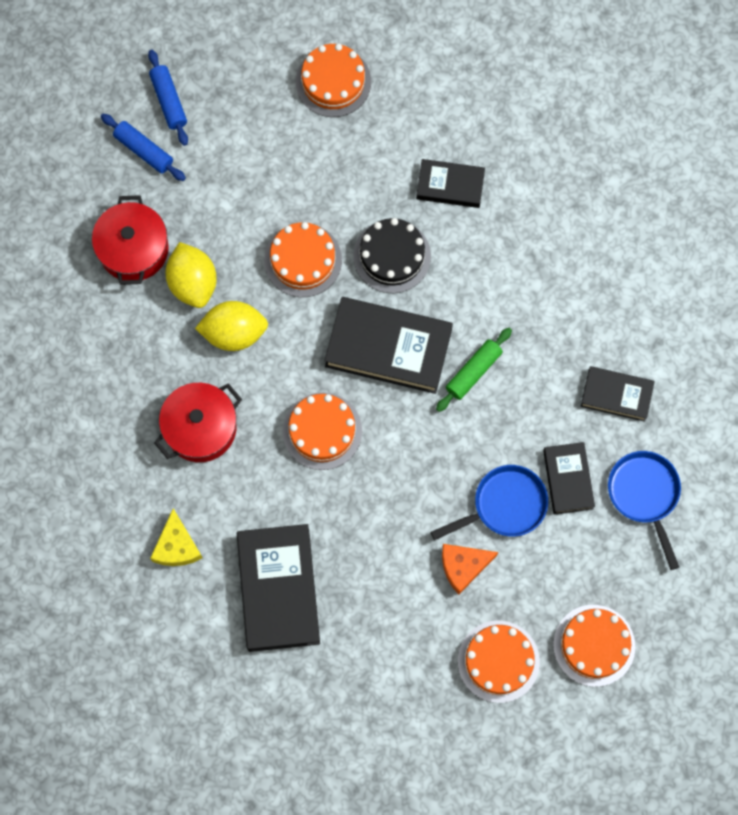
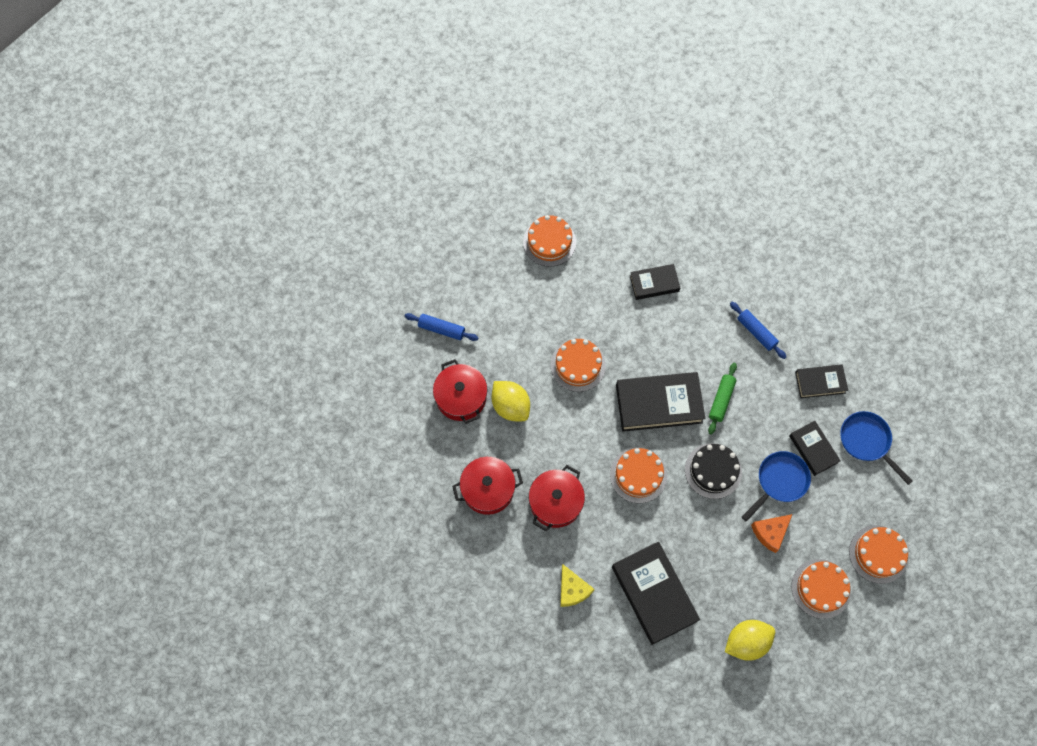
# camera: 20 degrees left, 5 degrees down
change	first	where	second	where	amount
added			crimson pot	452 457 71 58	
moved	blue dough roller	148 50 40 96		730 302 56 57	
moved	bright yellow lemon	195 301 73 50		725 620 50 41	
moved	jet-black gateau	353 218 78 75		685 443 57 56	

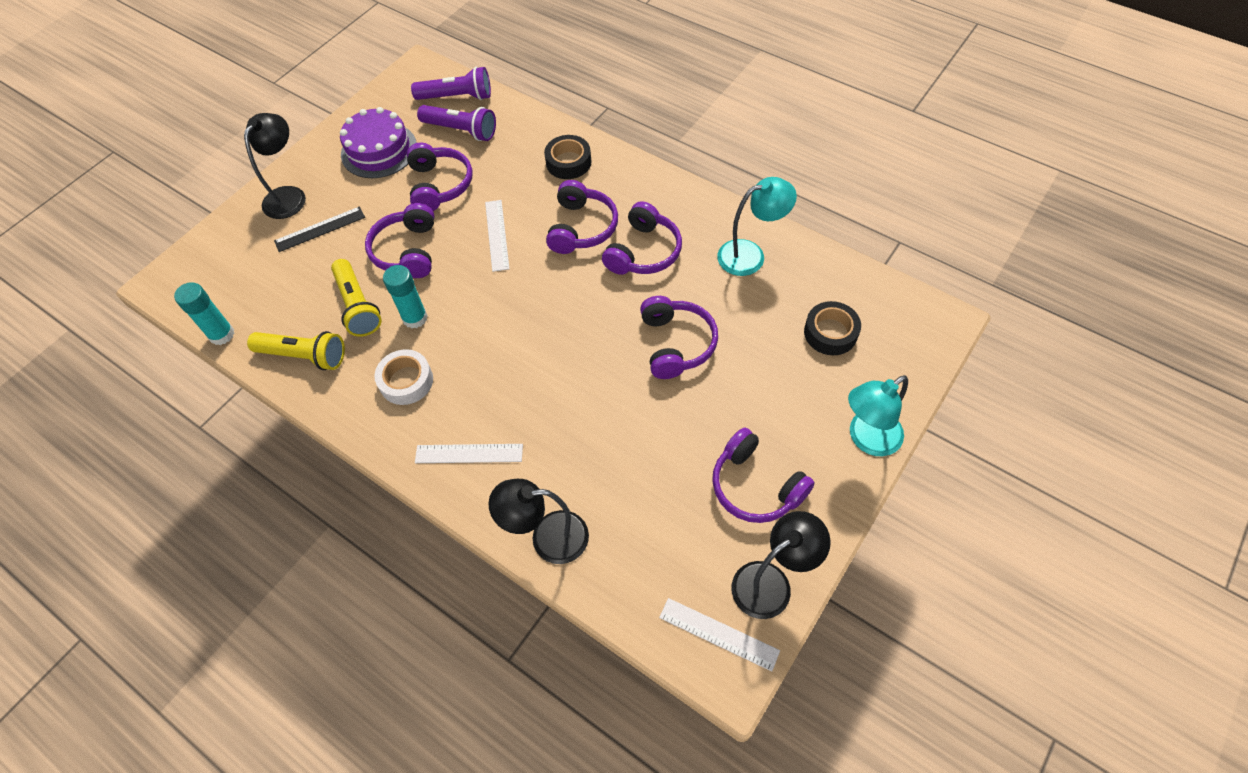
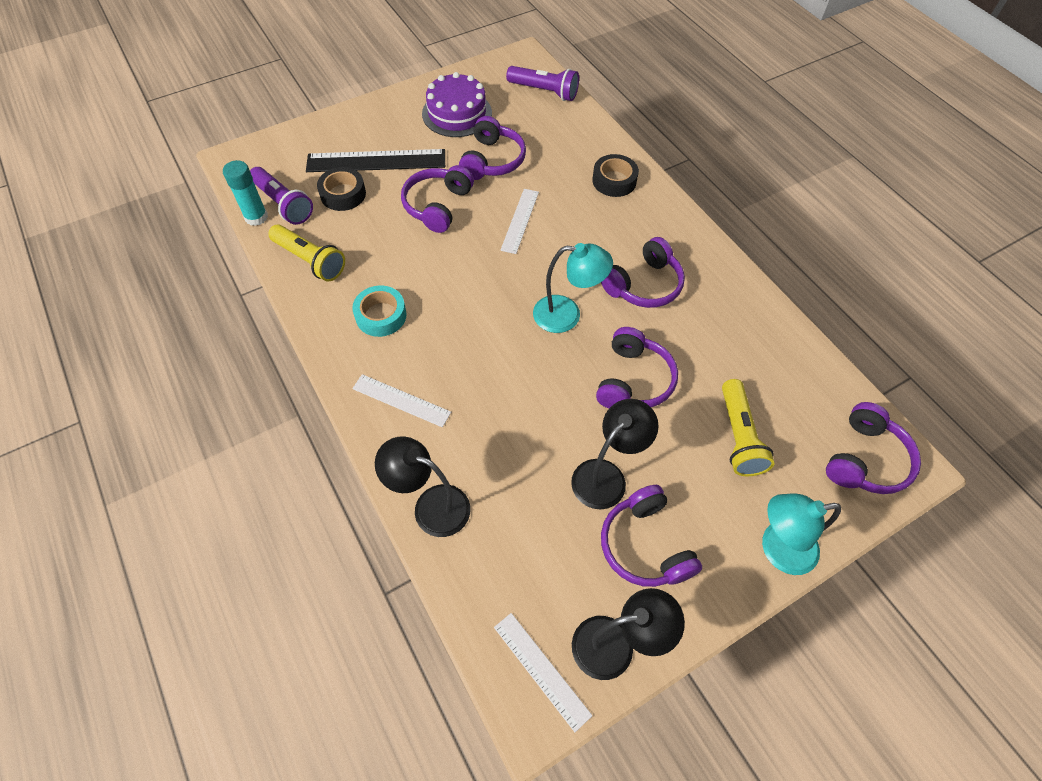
# camera: 20 degrees right, 0 degrees up
change	first	where	second	where	amount
removed	teal stick of glue	383 265 45 64			
moved	jet-black lamp	244 113 62 106		571 399 88 110	
moved	bright yellow flashlight	331 259 51 78		722 379 52 97	
moved	violet flashlight	417 105 79 36		250 167 63 58	
moved	violet headset	546 180 72 74		826 402 95 92	
moved	teal lamp	717 177 80 99		533 243 80 90	
moved	jet-black tape	804 301 57 54		317 167 49 44	
recoloured	snow-white tape	374 349 59 56	teal tape	352 286 54 51	
resized	jet-black ruler	274 206 91 46		306 149 139 23	x1.67

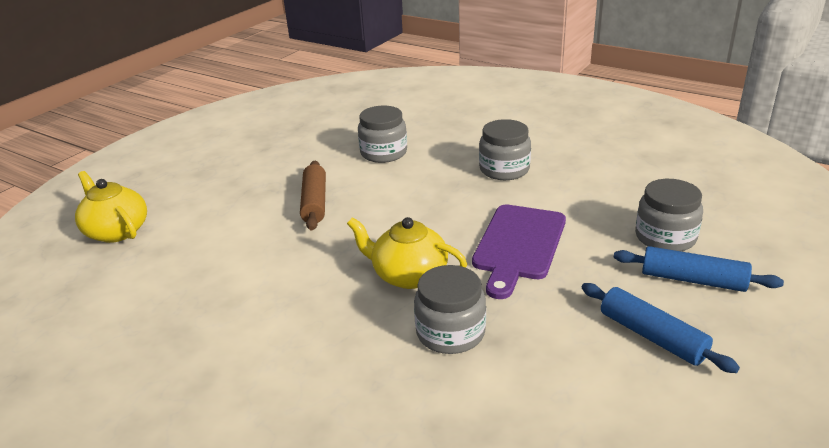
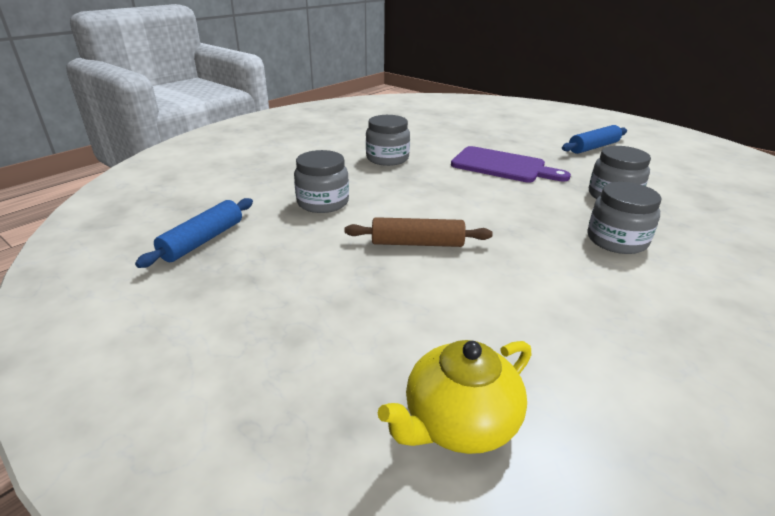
# camera: 85 degrees left, 0 degrees up
change	first	where	second	where	amount
removed	bright yellow tea pot	347 217 120 72			
moved	blue dough roller	614 246 170 46		135 198 118 70	
moved	grey preserve jar	635 179 68 72		587 182 75 72	

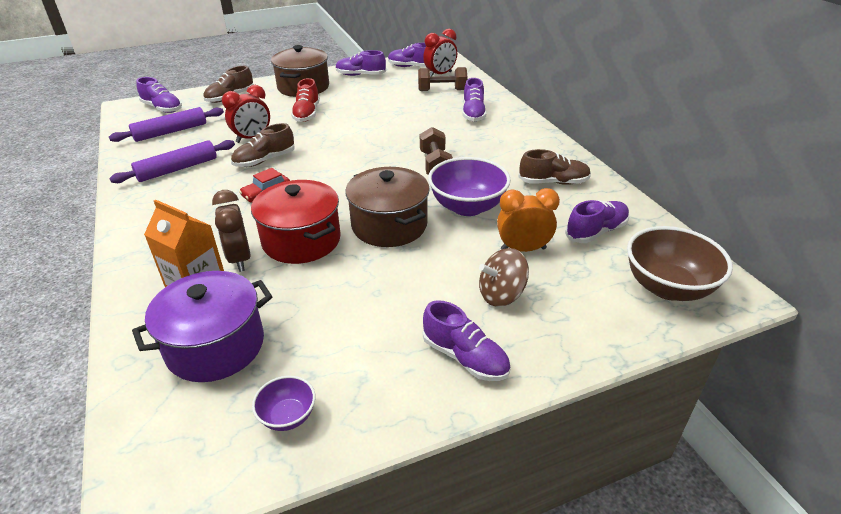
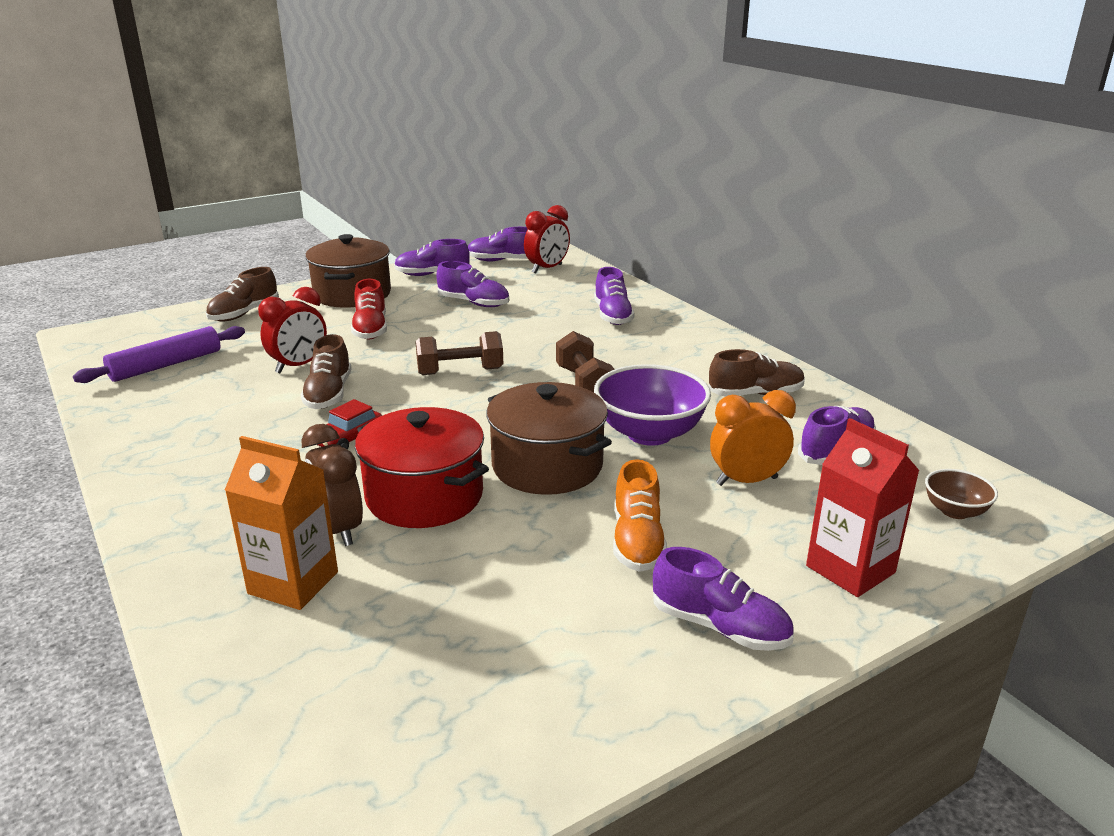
# camera: 10 degrees left, 10 degrees down
change	first	where	second	where	amount
removed	violet dough roller	109 140 126 43			
removed	violet pot	132 271 141 111			
removed	violet bowl	252 376 63 55			
removed	dark brown spinning top	479 248 50 59			
added			bright orange lace-up shoe	613 459 54 113	
added			crimson juice carton	806 418 114 179	
moved	violet lace-up shoe	136 77 46 36		436 261 73 46	
moved	dark brown hand weight	418 67 49 24		416 331 87 44	
turned	dark brown lace-up shoe	231 123 63 44		301 334 51 75	45 degrees counterclockwise
resized	dark brown bowl	627 226 106 75		925 469 73 50	x0.51

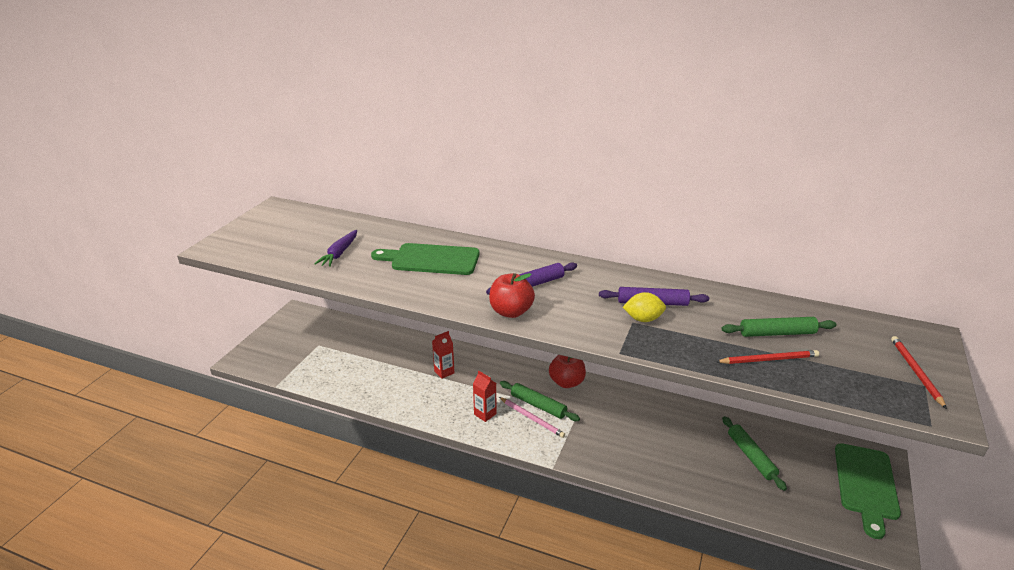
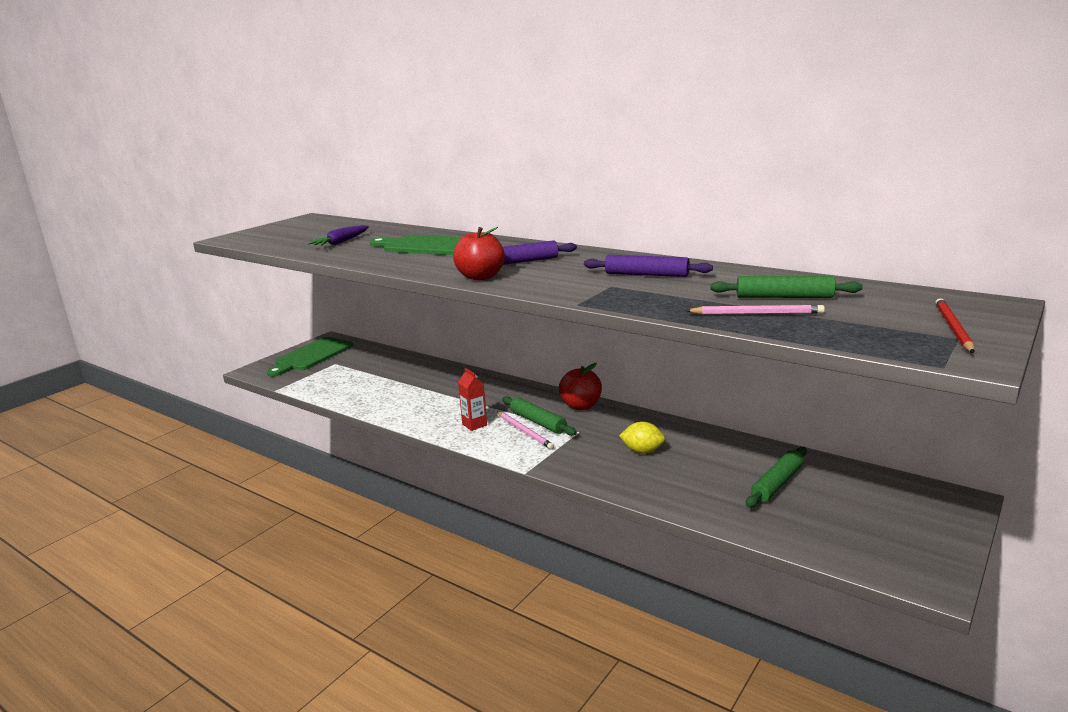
# camera: 15 degrees right, 10 degrees down
change	first	where	second	where	amount
removed	crimson juice carton	432 331 22 48			
moved	bright yellow lemon	623 292 43 30		619 422 46 31	
moved	green chopping board	835 443 66 96		267 337 86 40	
recoloured	crimson pencil	716 350 103 14	pink pencil	686 305 139 10	
turned	green dough roller	722 416 65 75		746 447 61 61	45 degrees clockwise

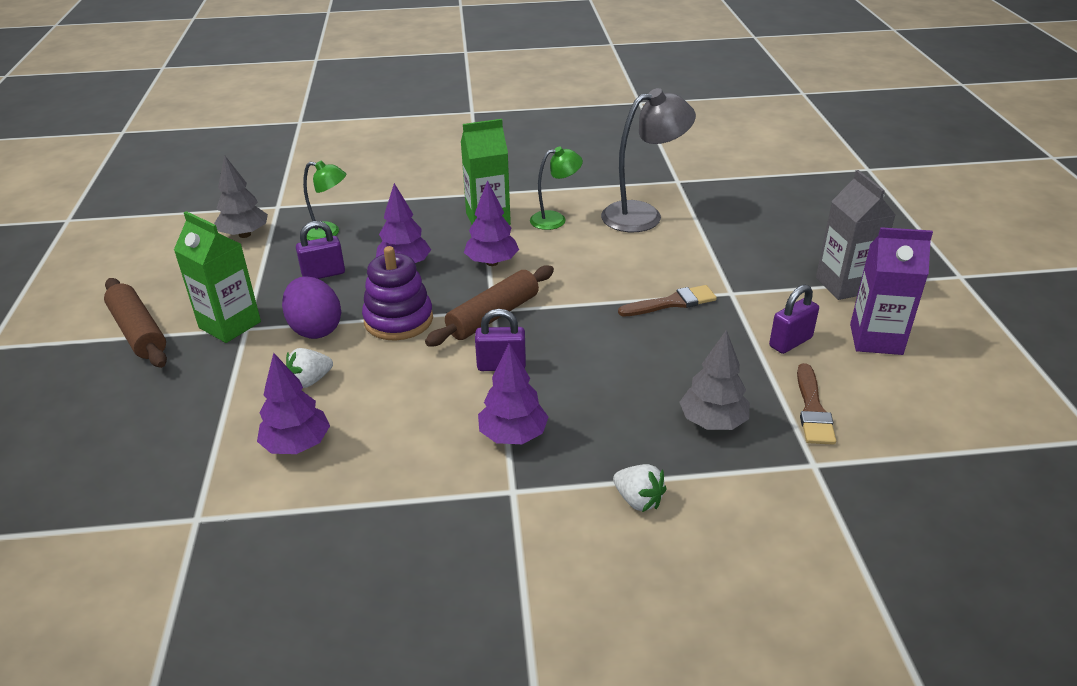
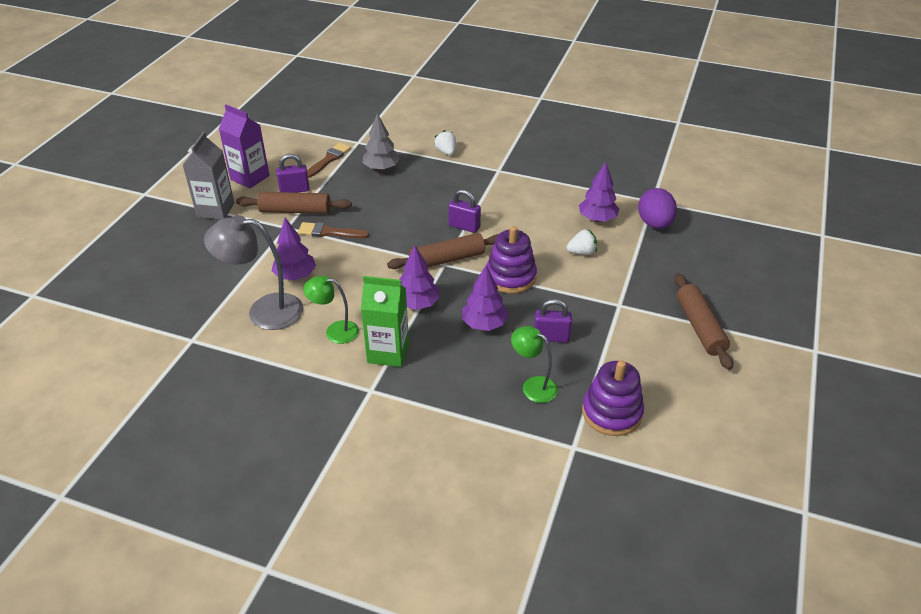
# camera: 155 degrees left, 5 degrees up
change	first	where	second	where	amount
removed	green juice carton	174 211 87 132			
added			dark brown dough roller	236 192 116 22	
moved	violet toy egg	282 276 59 63		638 188 39 41	
moved	violet toy tree	478 343 70 101		271 218 45 62	
replaced	grey toy tree	214 155 54 83	violet ring stacker	582 360 62 76	

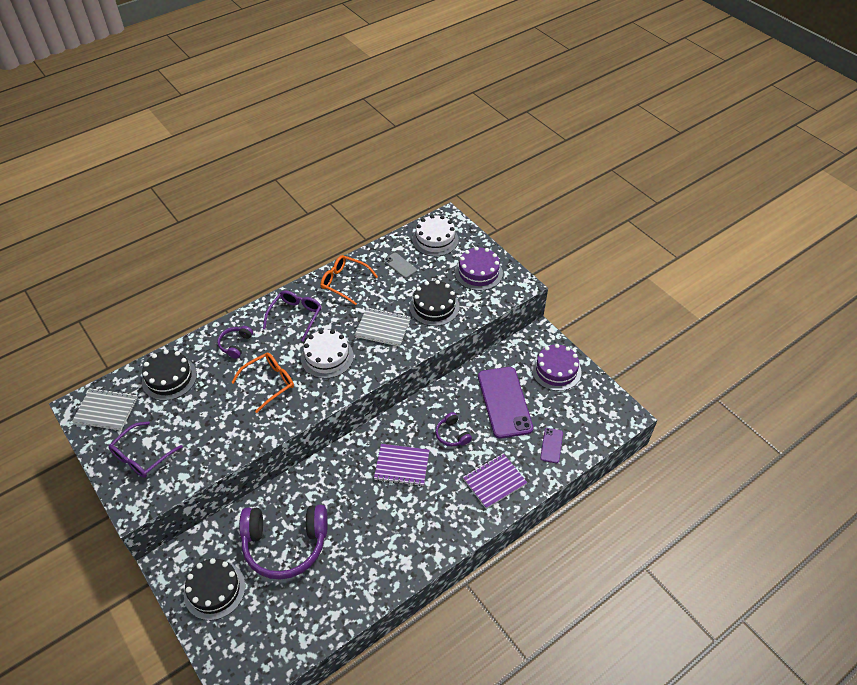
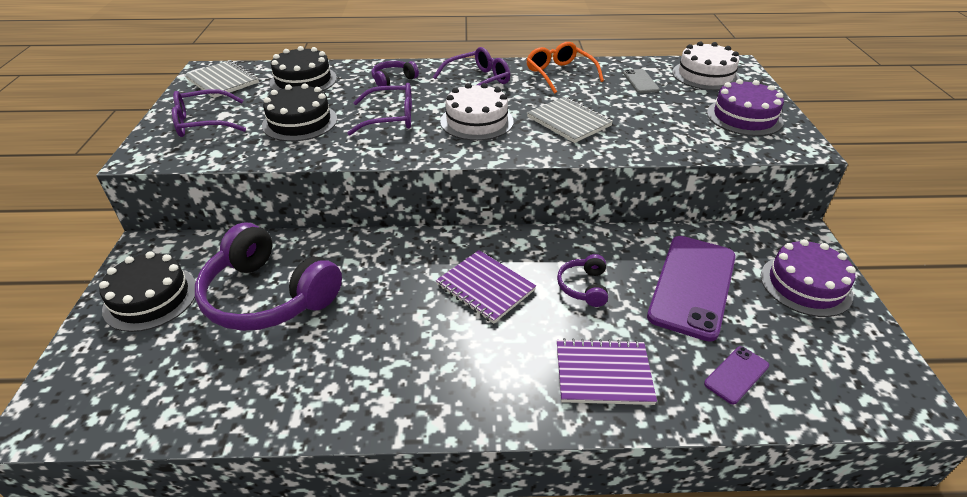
# camera: 35 degrees right, 10 degrees down
change	first	where	second	where	amount
moved	jet-black gateau	409 280 51 46		262 83 75 58	
recoloured	bright orange glasses	231 353 63 60	violet glasses	347 83 65 52	

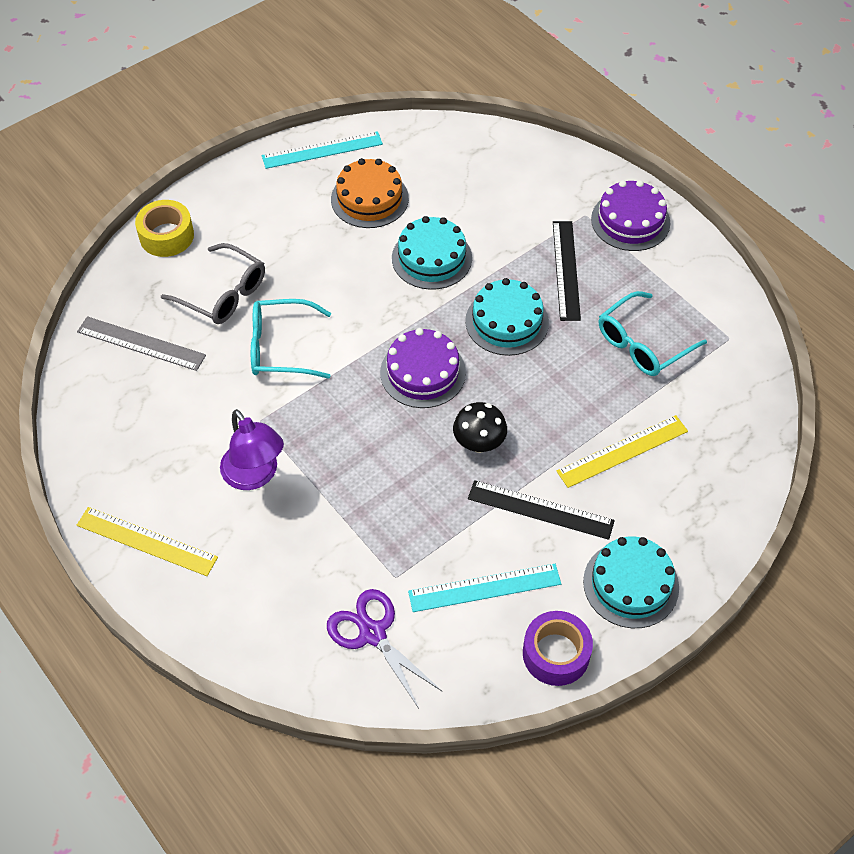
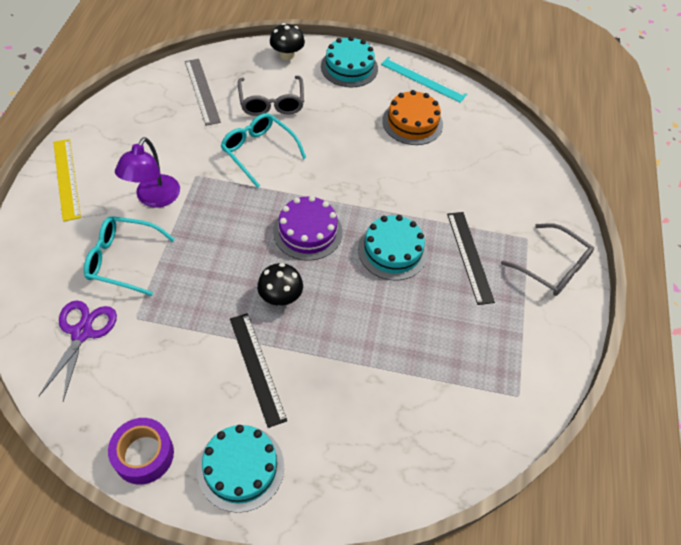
# camera: 45 degrees right, 0 degrees up
change	first	where	second	where	amount
removed	teal ruler	408 564 153 48			
removed	bright yellow ruler	557 415 131 73			
moved	teal gateau	392 216 80 74		321 36 57 51	
moved	teal glasses	599 291 108 85		84 216 91 80	
replaced	bright yellow tape	135 200 59 57	jet-black fungus	270 23 35 37	
replaced	violet gateau	591 180 79 71	grey glasses	501 223 93 73	
turned	jet-black ruler	553 221 28 100		447 212 48 93	60 degrees counterclockwise

